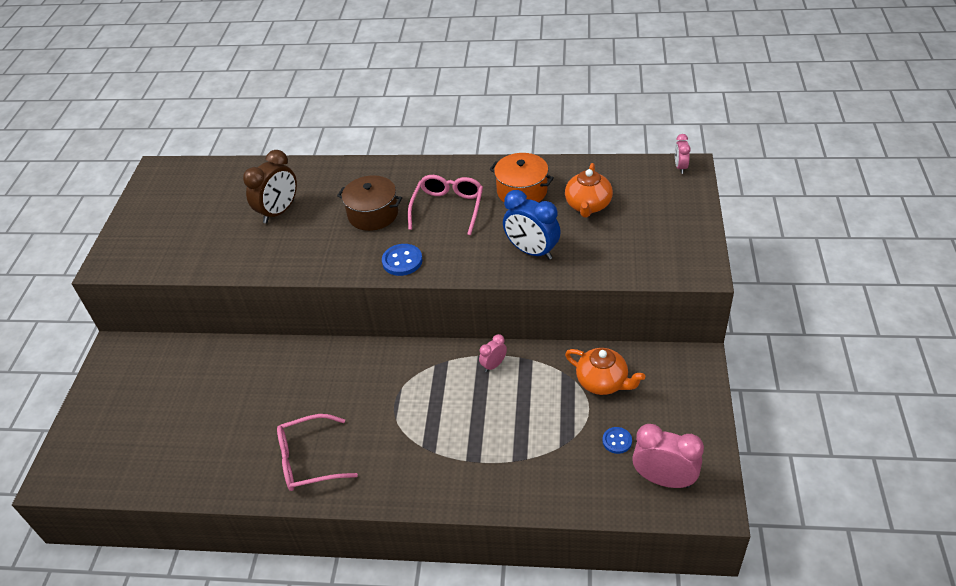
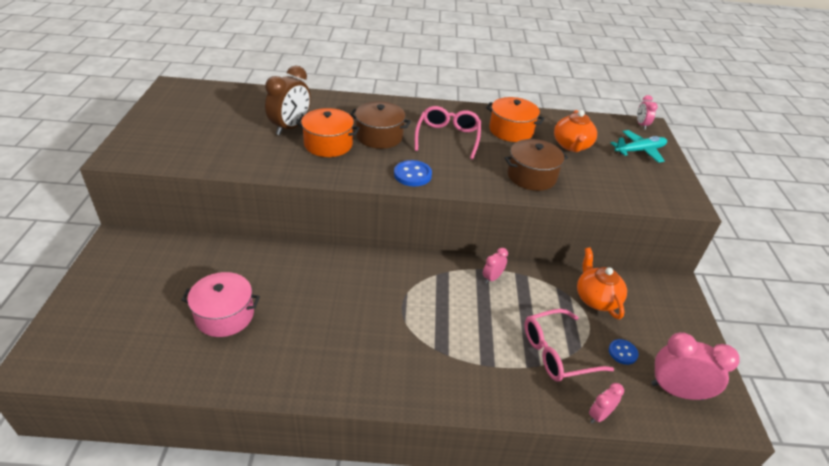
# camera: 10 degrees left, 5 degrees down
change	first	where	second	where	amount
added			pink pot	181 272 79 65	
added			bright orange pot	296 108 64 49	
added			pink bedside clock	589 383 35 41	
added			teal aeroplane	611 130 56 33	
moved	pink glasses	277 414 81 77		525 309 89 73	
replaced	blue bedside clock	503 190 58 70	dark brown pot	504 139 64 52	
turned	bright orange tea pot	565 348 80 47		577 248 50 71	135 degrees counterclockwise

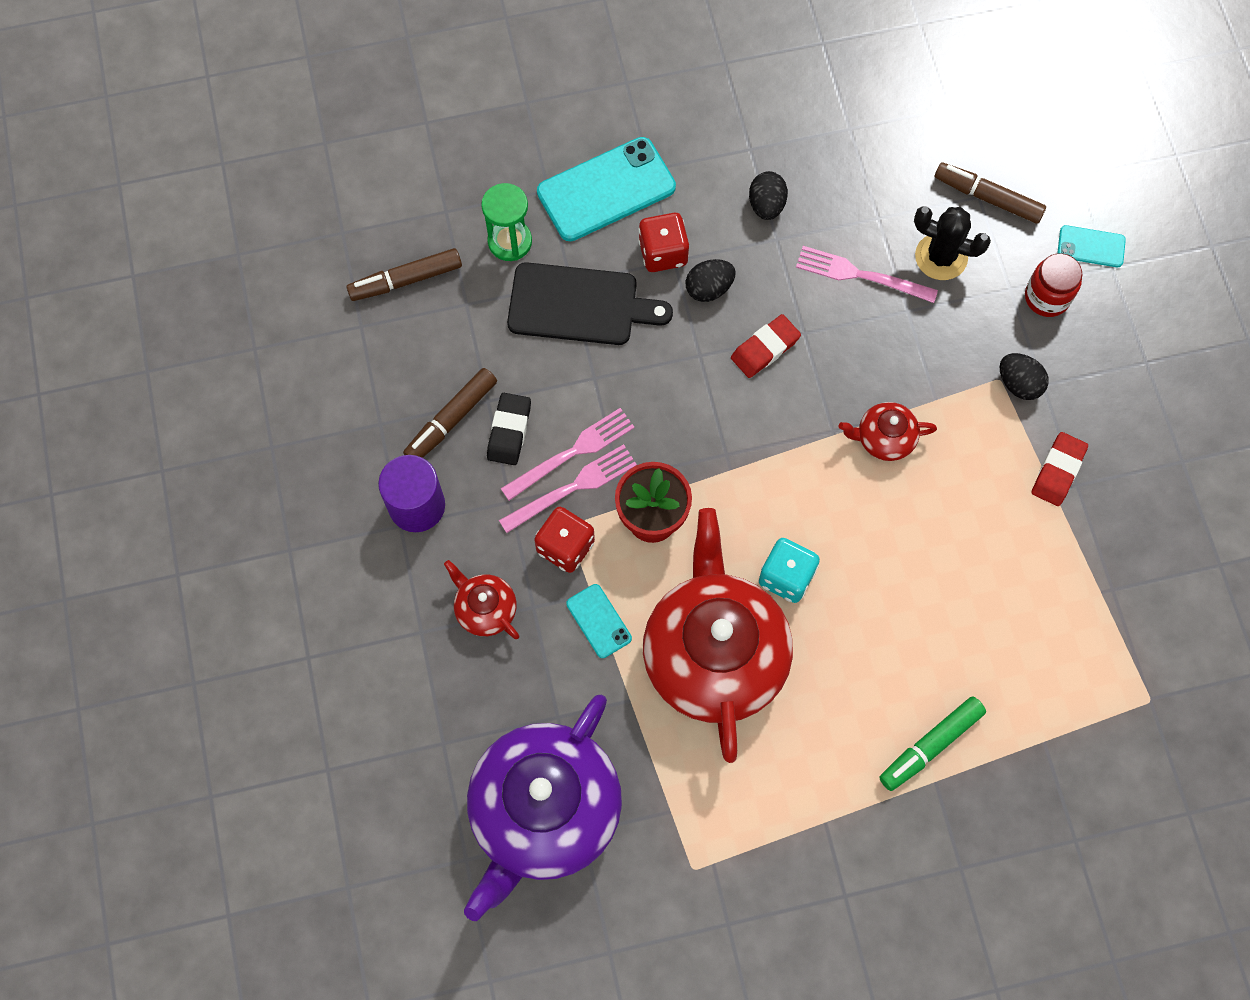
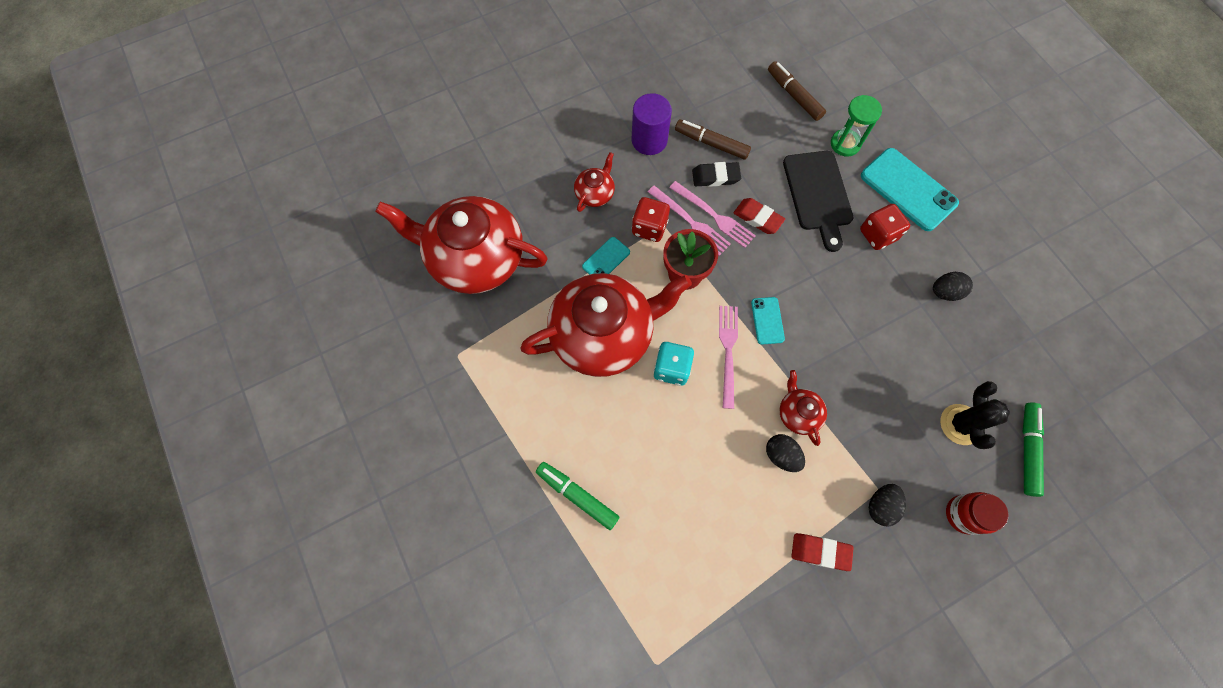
# camera: 75 degrees right, 0 degrees up
change	first	where	second	where	amount
moved	jet-black toy egg	686 259 50 43		766 434 39 38	
moved	crimson pencil eraser	731 314 70 64		734 198 51 36	
moved	pink table fork	796 246 142 57		719 306 19 103	
moved	teal smartphone	1057 225 69 42		751 297 34 47	
recoloured	violet tea pot	464 695 158 226	crimson tea pot	375 196 173 98	
recoloured	dark brown marker pen	935 163 111 61	green marker pen	1023 402 21 95	

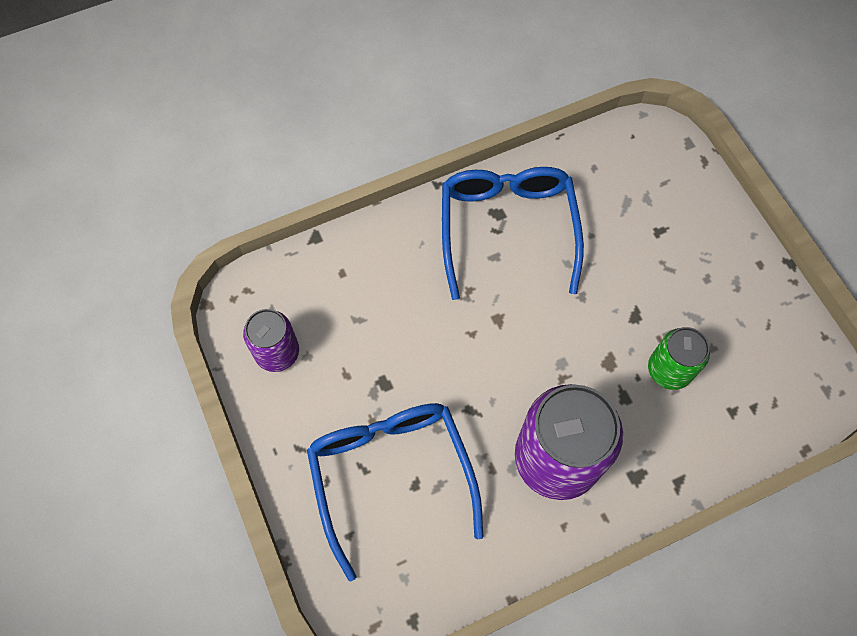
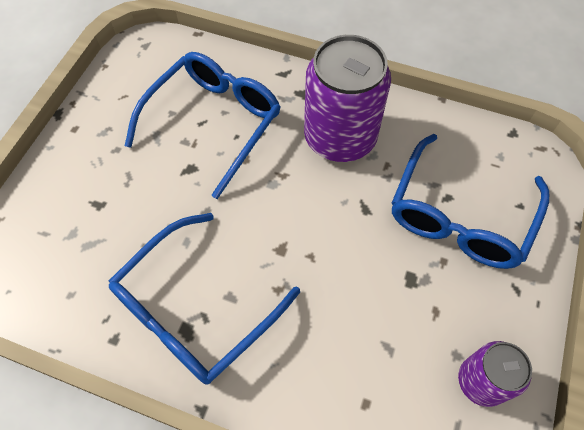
# camera: 135 degrees left, 5 degrees down
change	first	where	second	where	amount
replaced	green can	648 327 62 63	blue glasses	125 52 156 147	

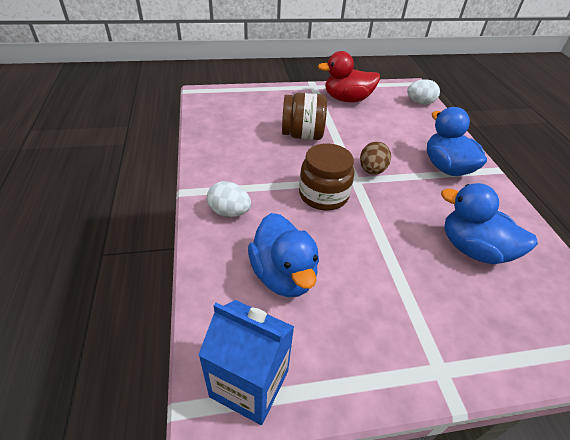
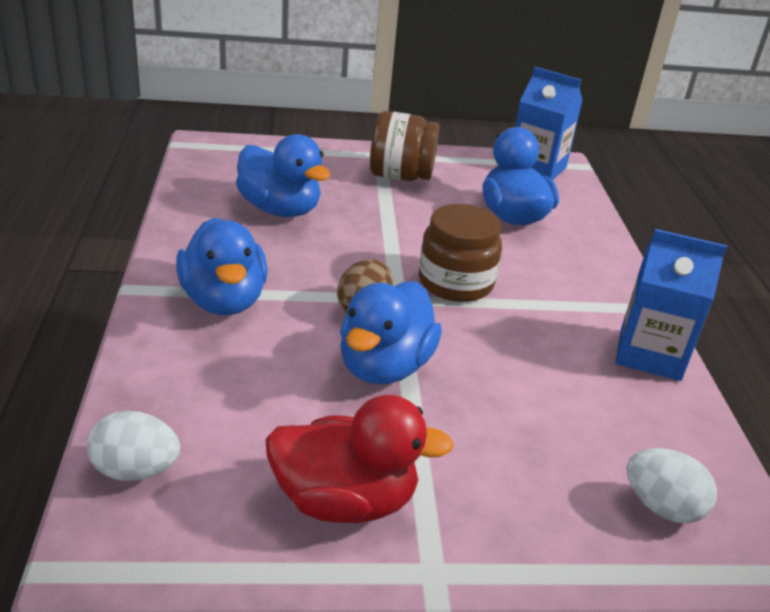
# camera: 175 degrees left, 10 degrees down
change	first	where	second	where	amount
added			blue toy duck	340 281 102 104	
added			blue juice carton	616 229 111 152	
moved	snow-white toy egg	207 181 44 36		627 448 90 75	
moved	dark brown preserve jar	282 93 45 47		370 111 69 70	

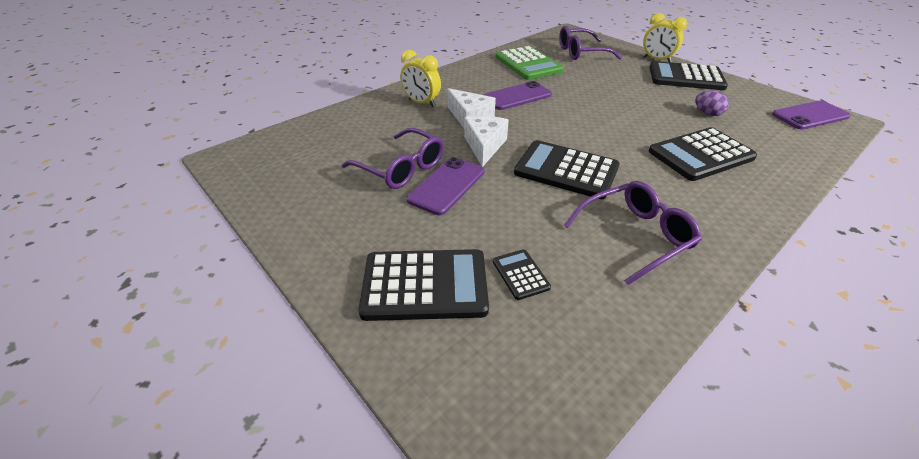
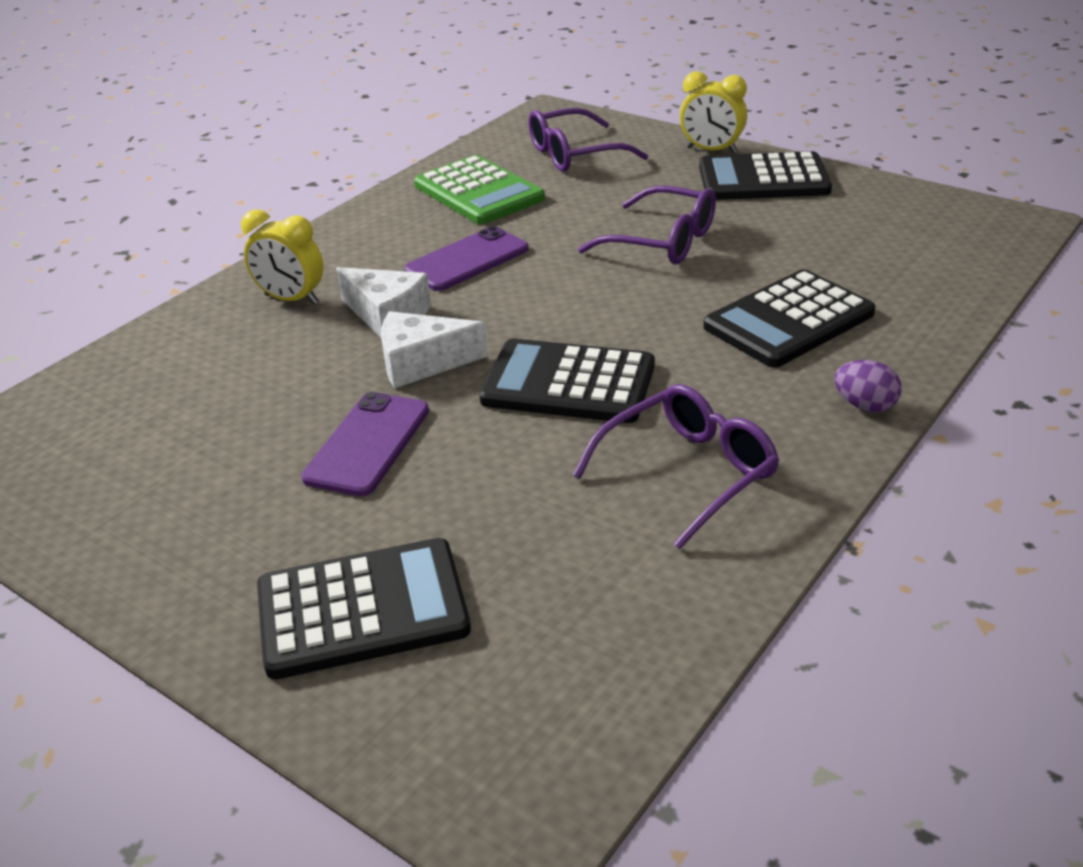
# camera: 10 degrees left, 5 degrees down
change	first	where	second	where	amount
removed	jet-black pocket calculator	493 249 58 51			
removed	violet smartphone	772 100 79 30			
moved	violet glasses	342 128 102 61		578 186 138 79	
moved	violet toy egg	696 91 33 25		834 360 68 52	
turned	snow-white piece of cheese	464 116 45 51		381 311 107 78	90 degrees counterclockwise

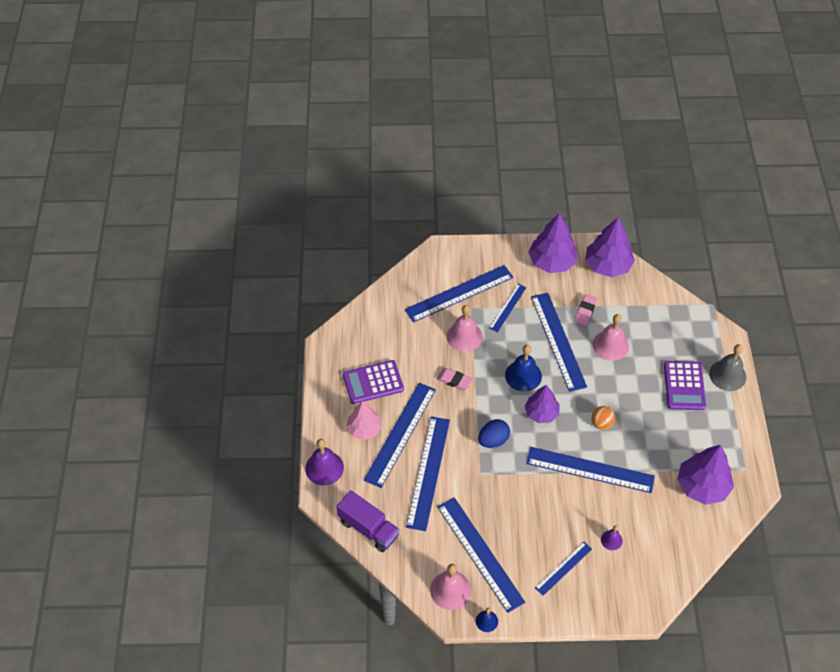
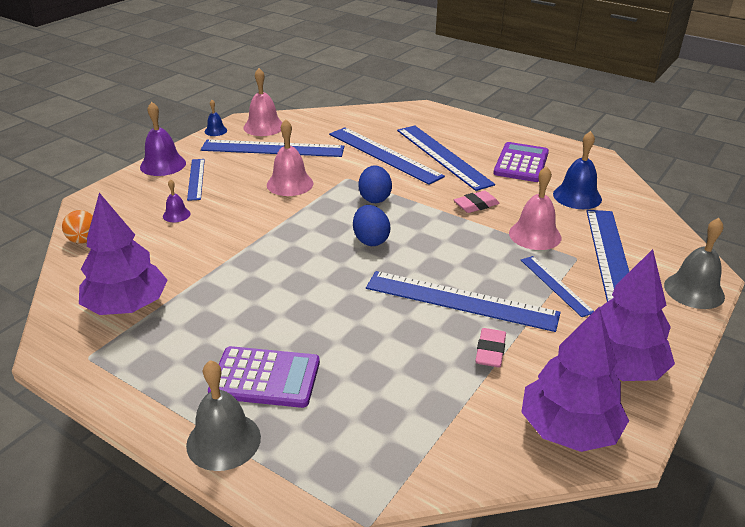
# camera: 125 degrees right, 20 degrees down
change	first	where	second	where	amount
removed	violet toy truck	337 490 63 62			
removed	pink toy tree	346 401 36 39			
removed	blue ruler	526 447 129 46			
added			grey bell	664 218 61 91	
moved	violet bell	305 439 39 46		140 102 46 74	
moved	blue bell	505 345 37 47		553 131 49 78	
moved	bright orange sphere	591 406 24 24		62 210 31 34	
moved	pink bell	593 314 36 47		267 119 46 77	
replaced	violet toy tree	524 385 36 38	blue toy egg	353 205 37 41	
turned	pink pencil eraser	574 294 24 32		475 328 31 39	45 degrees clockwise
turned	violet pocket calculator	664 361 42 49		208 346 112 62	150 degrees clockwise

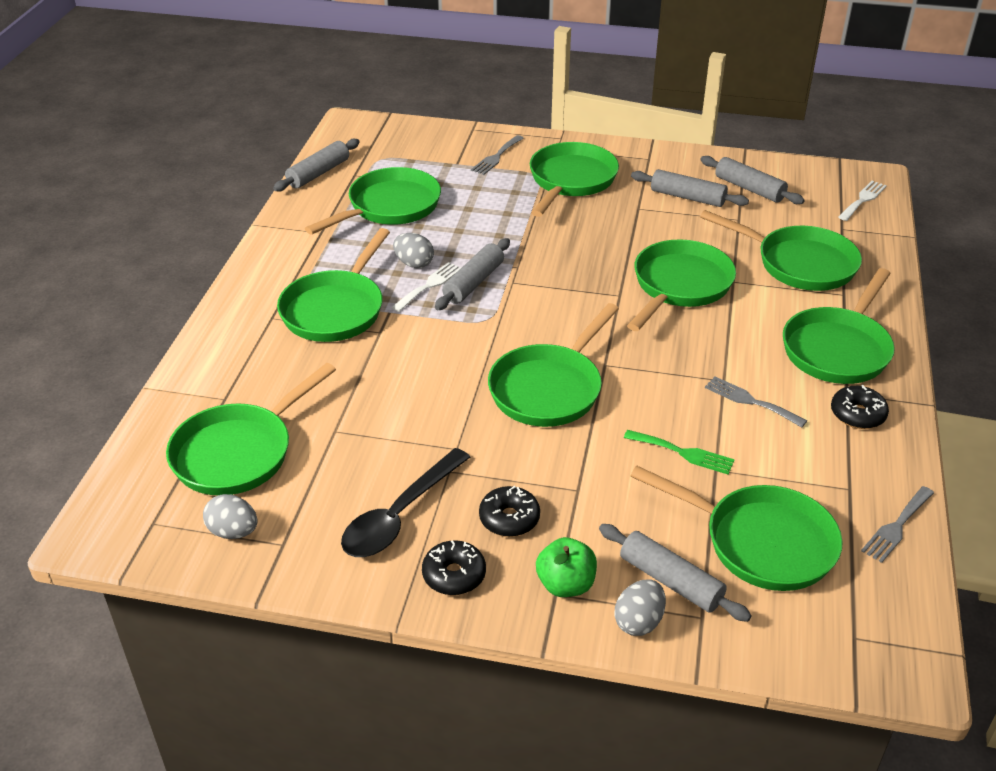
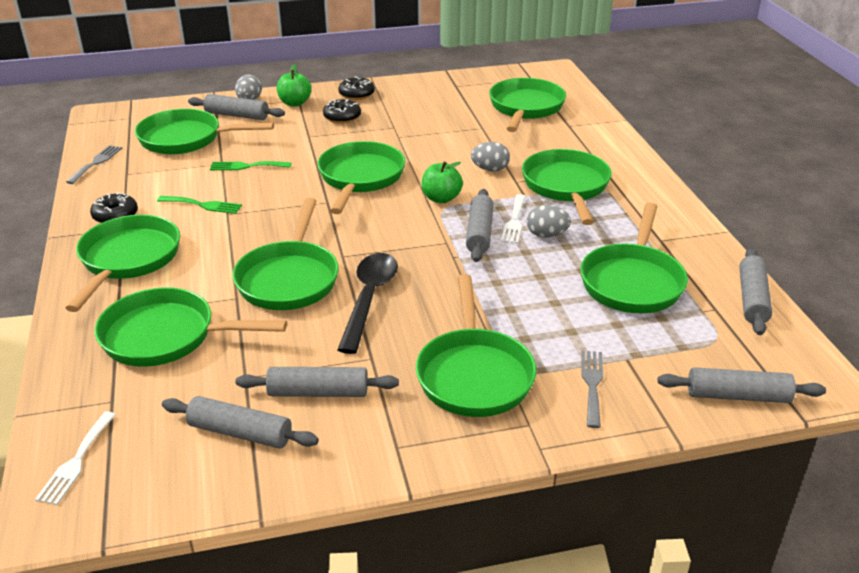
# camera: 155 degrees right, 5 degrees down
change	first	where	second	where	amount
added			green apple	421 162 42 41	
added			grey dough roller	657 367 169 36	
moved	grey toy egg	203 494 55 45		471 142 39 30	
moved	jet-black spoon	341 448 129 109		337 253 61 101	
recoloured	grey table fork	705 376 102 52	green table fork	157 196 85 18	

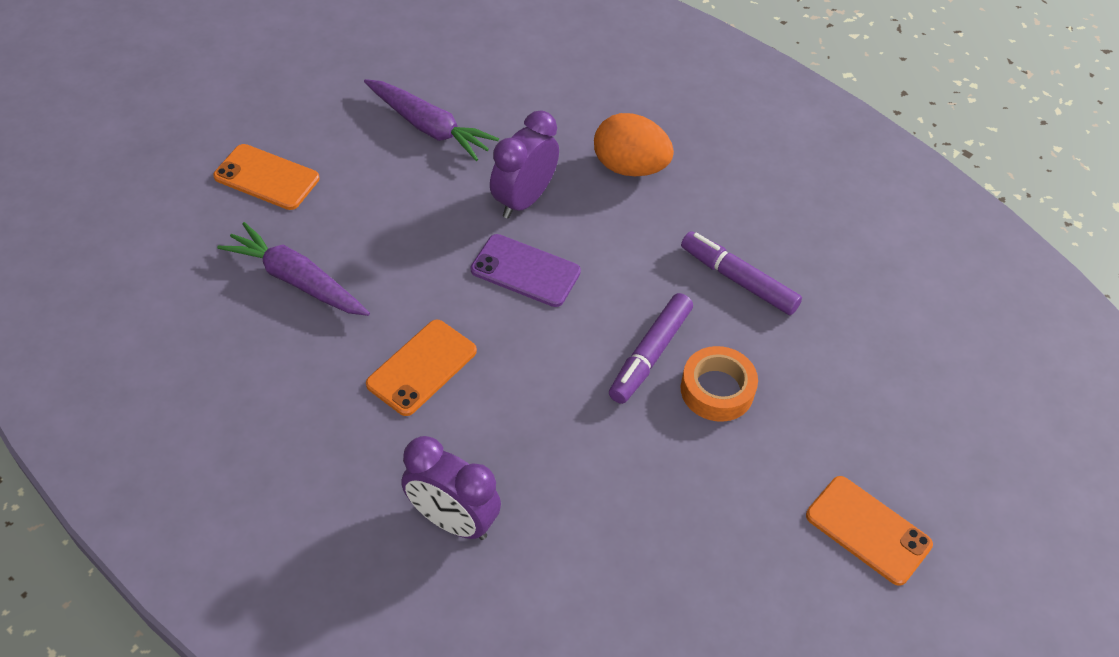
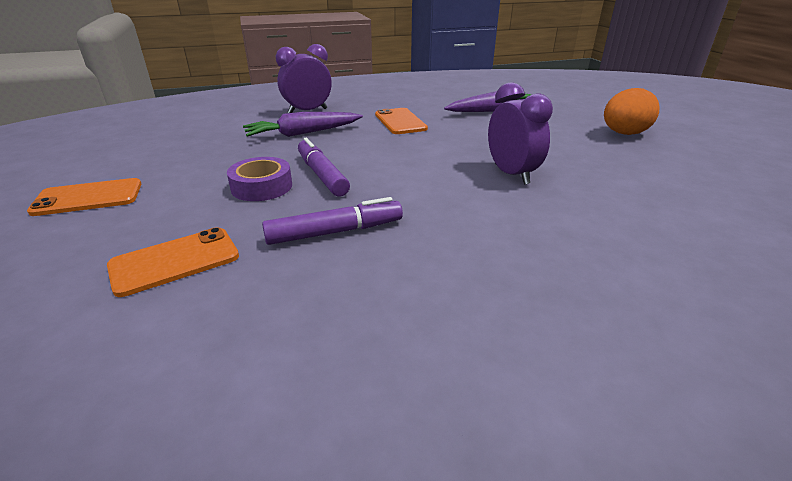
# camera: 125 degrees right, 20 degrees down
change	first	where	second	where	amount
removed	violet smartphone	471 234 110 73			
moved	bright orange smartphone	213 144 107 66		107 227 132 70	
moved	violet root vegetable	364 79 135 82		243 112 120 25	
moved	bright orange toy egg	594 113 80 63		604 88 56 47	
recoloured	bright orange tape	681 346 77 76	violet tape	227 157 65 44	

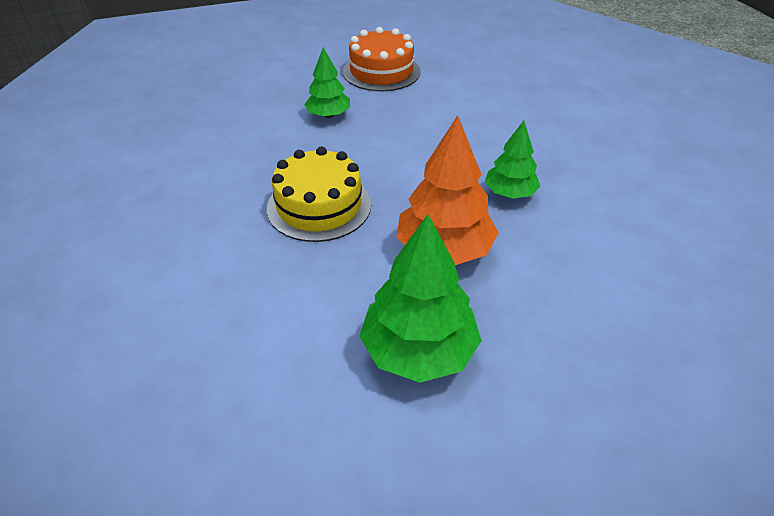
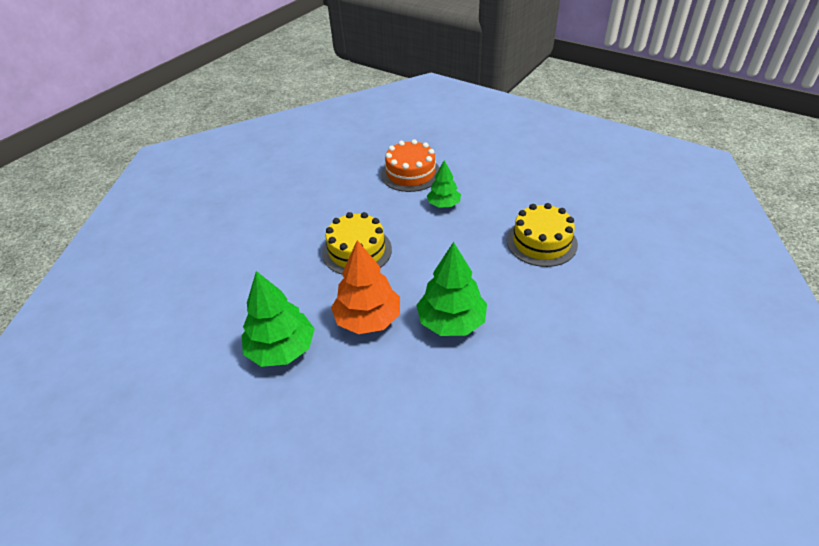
# camera: 55 degrees right, 0 degrees up
change	first	where	second	where	amount
added			bright yellow gateau	507 203 71 64	
moved	bright orange gateau	343 27 78 65		381 139 59 53	
resized	green toy tree	485 121 56 78		417 242 70 94	x1.64

